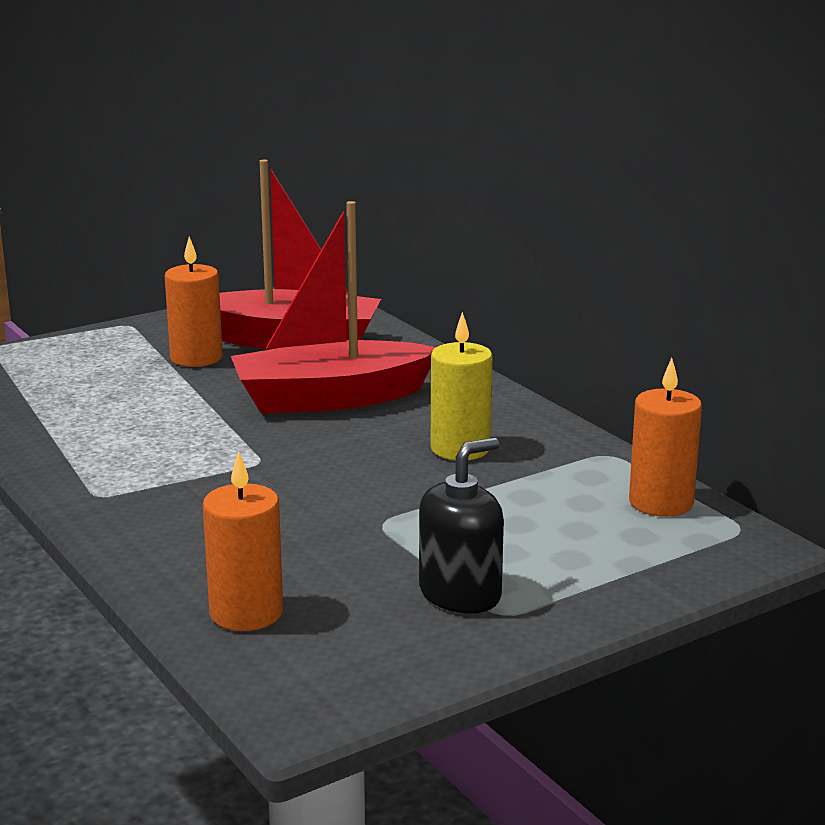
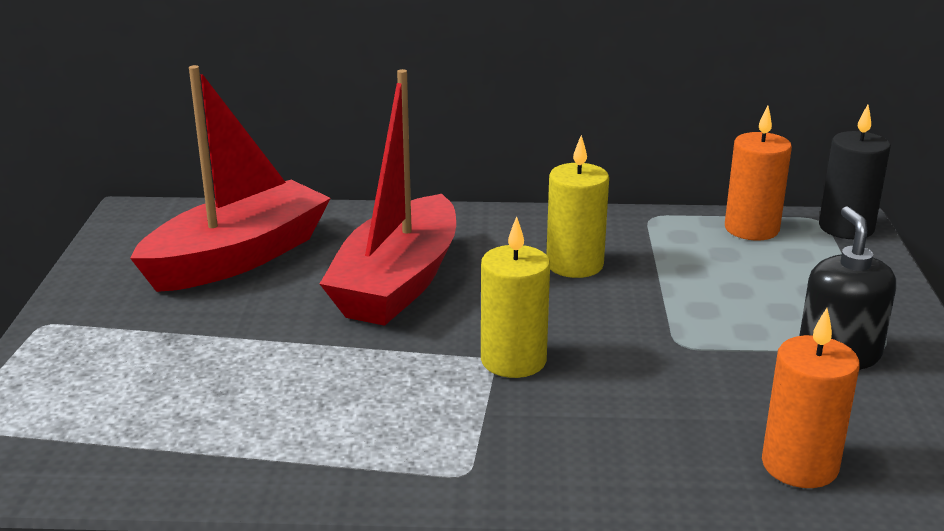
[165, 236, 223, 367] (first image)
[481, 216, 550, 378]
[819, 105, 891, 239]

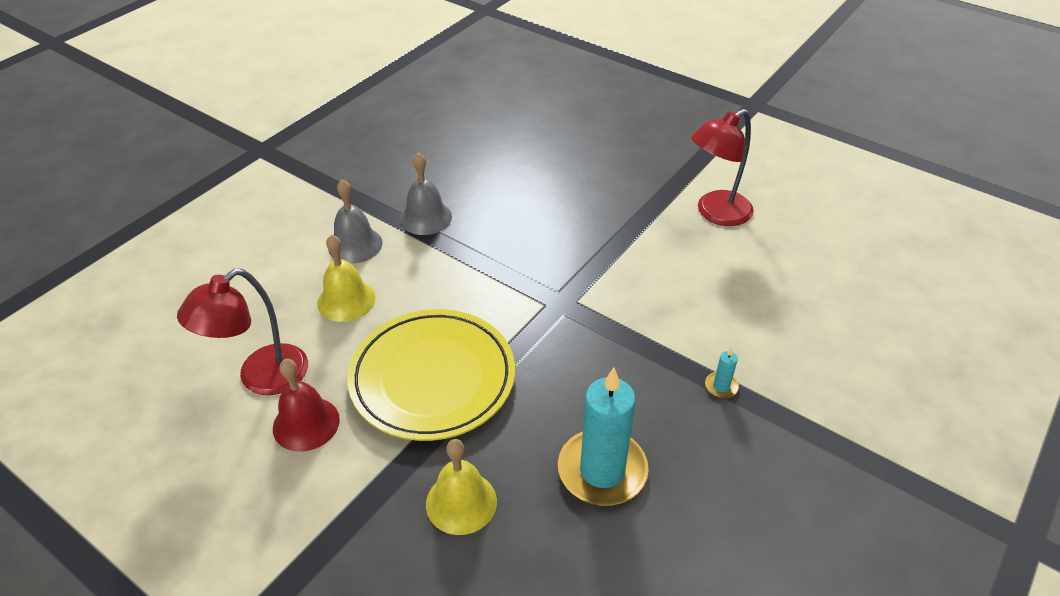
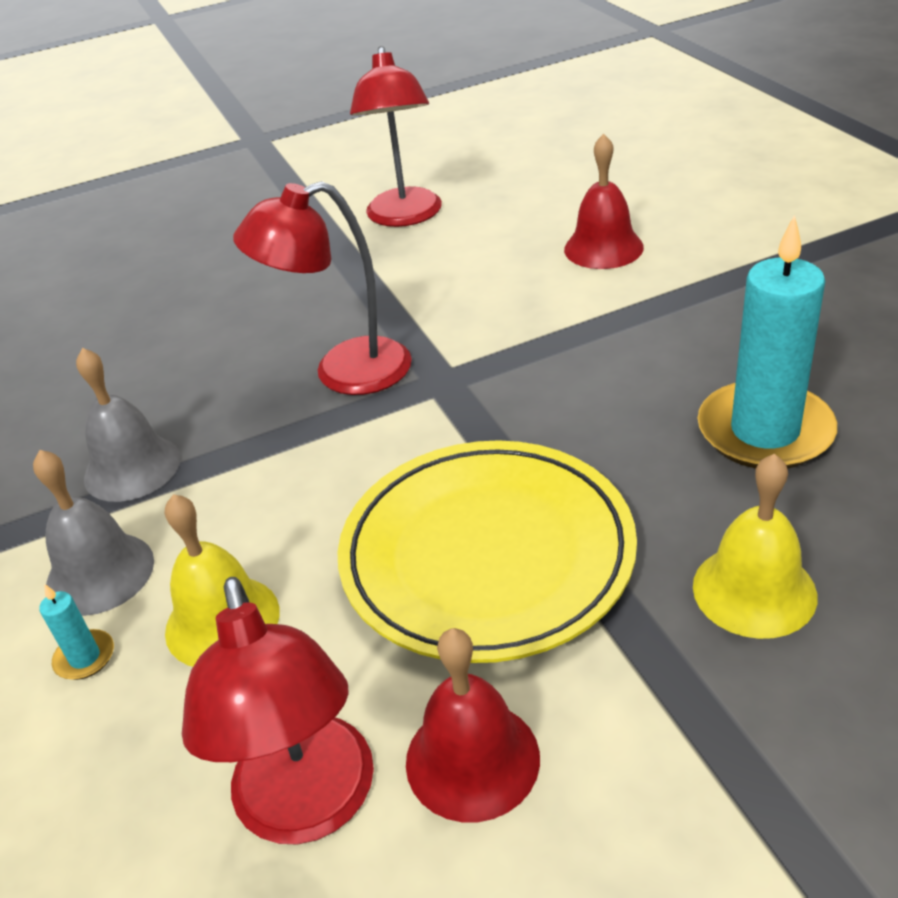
[39, 584, 114, 680]
[233, 181, 412, 395]
[564, 134, 644, 269]

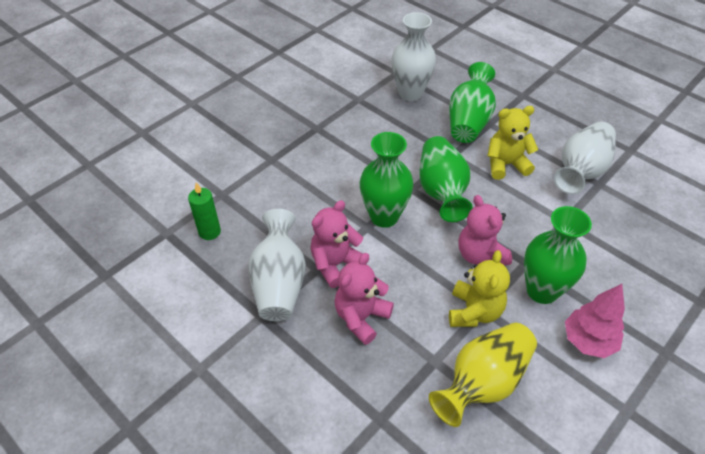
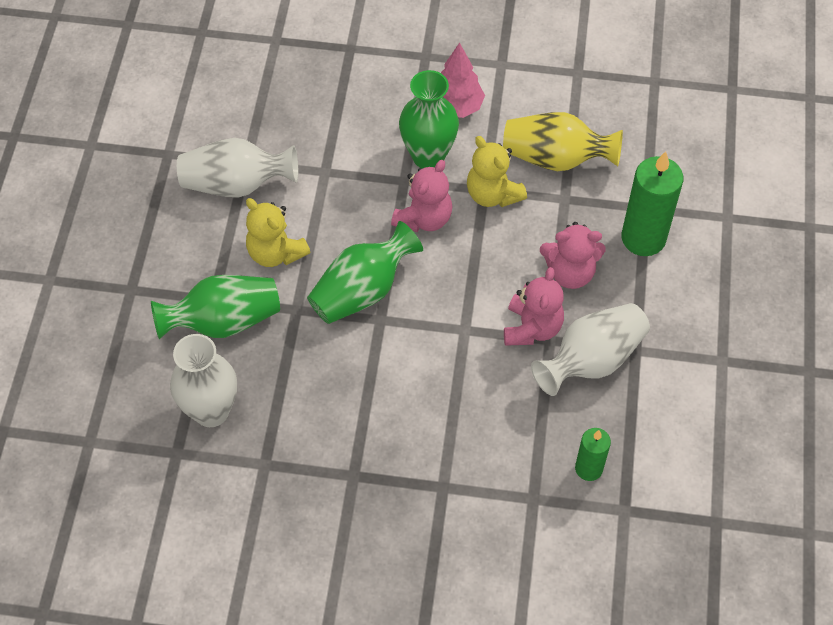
[504, 267, 564, 346]
[360, 132, 414, 228] (first image)
[467, 136, 527, 207]
[622, 151, 683, 256]

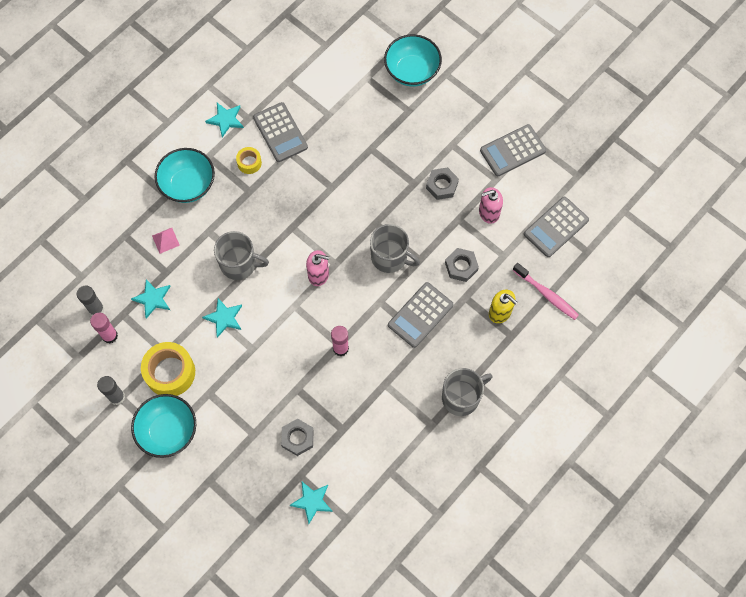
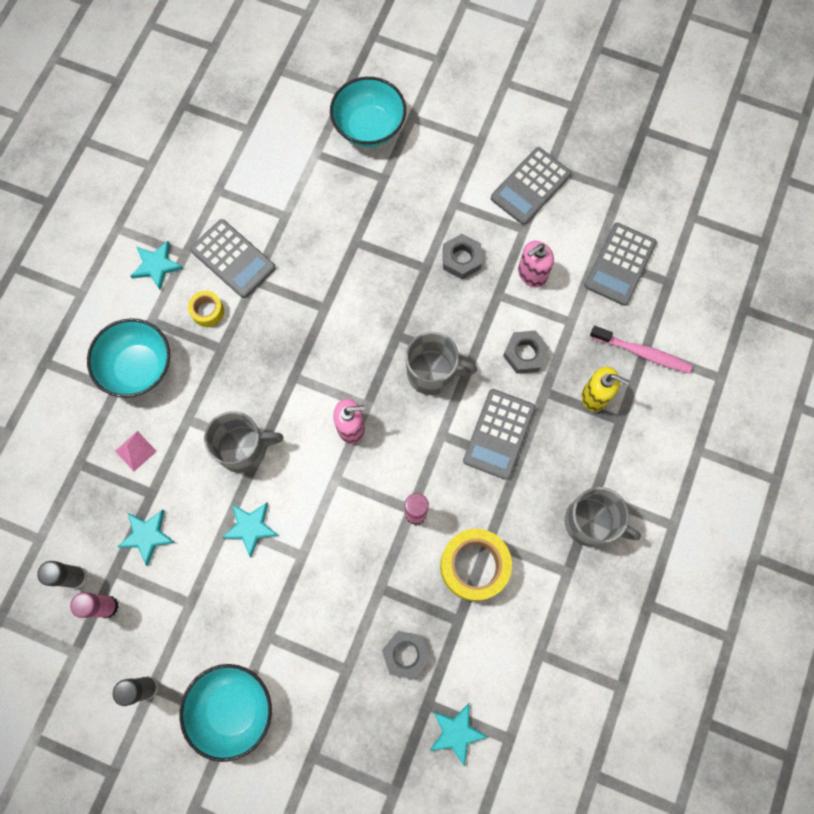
[440, 529, 512, 601]
[565, 487, 641, 547]

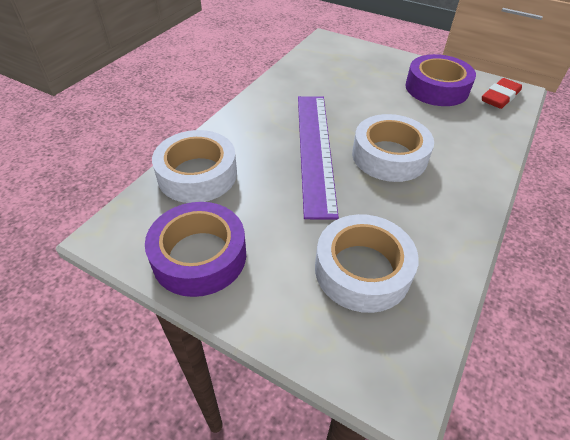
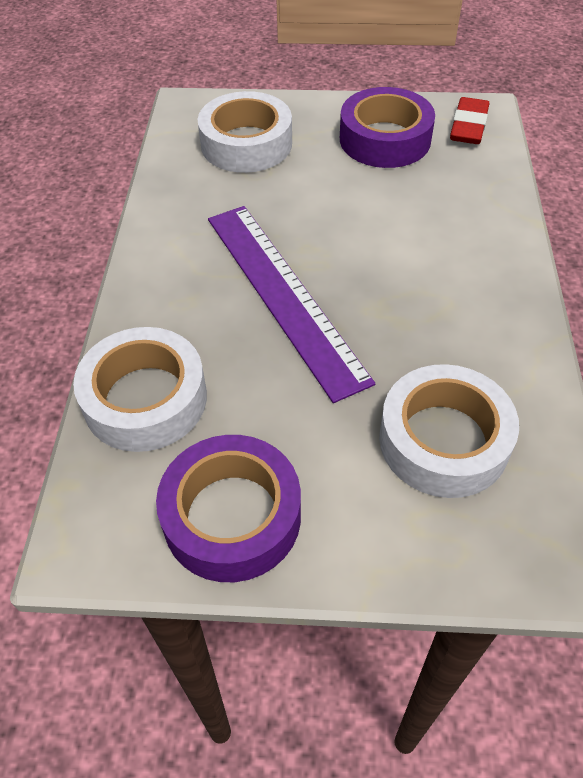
[198, 91, 292, 173]

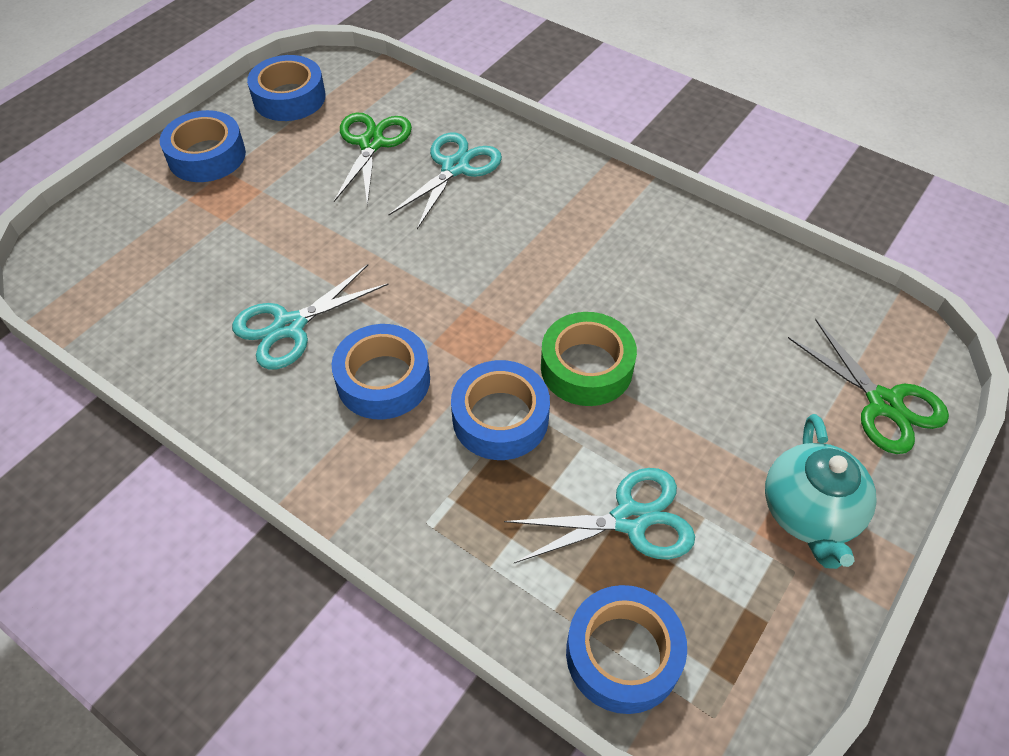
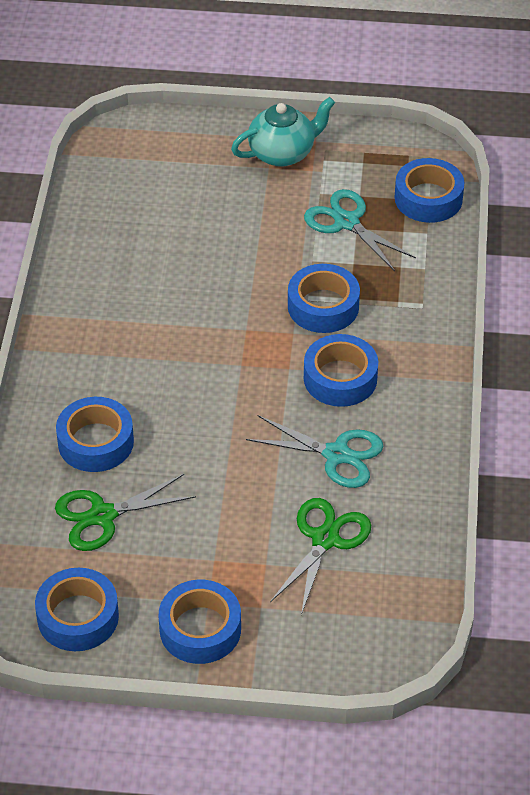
[56, 397, 134, 472]
[541, 312, 637, 406] (first image)
[270, 498, 371, 615]

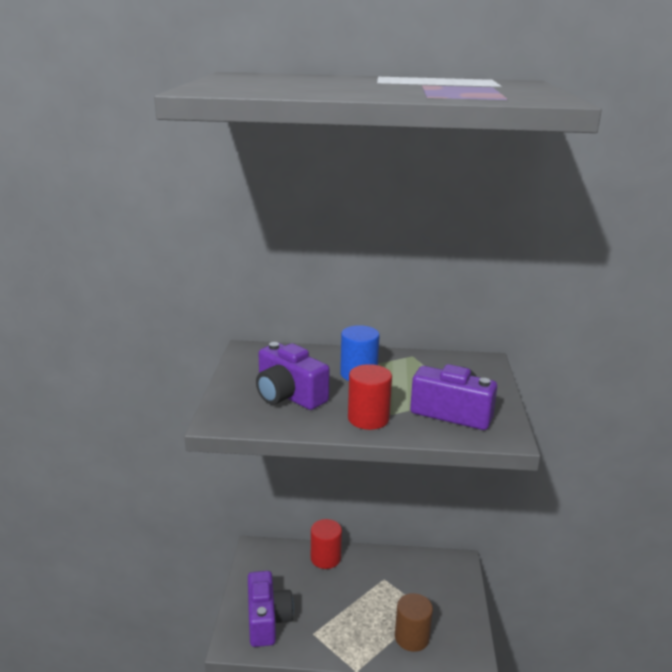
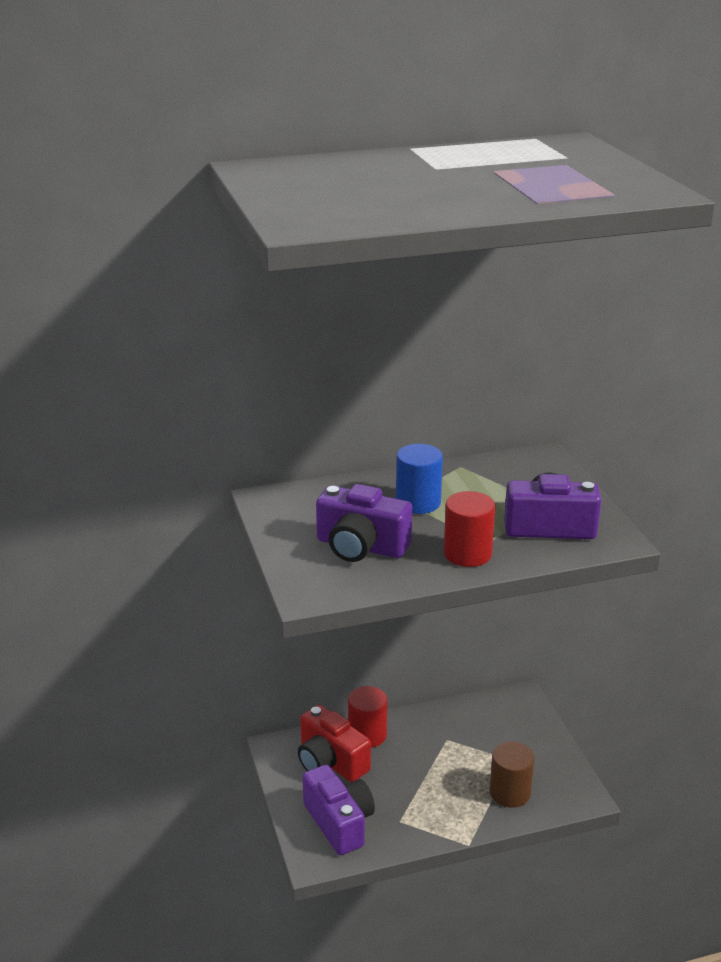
[298, 705, 371, 782]

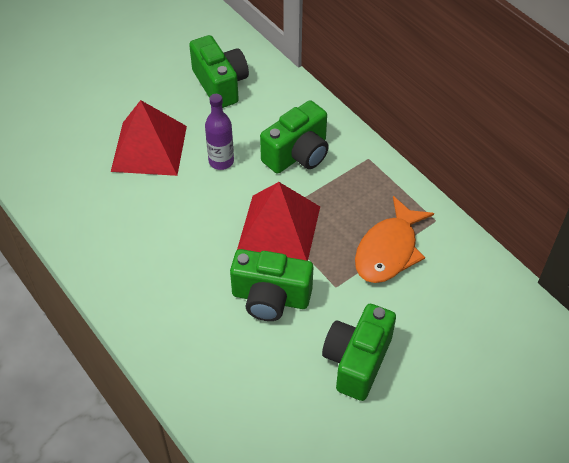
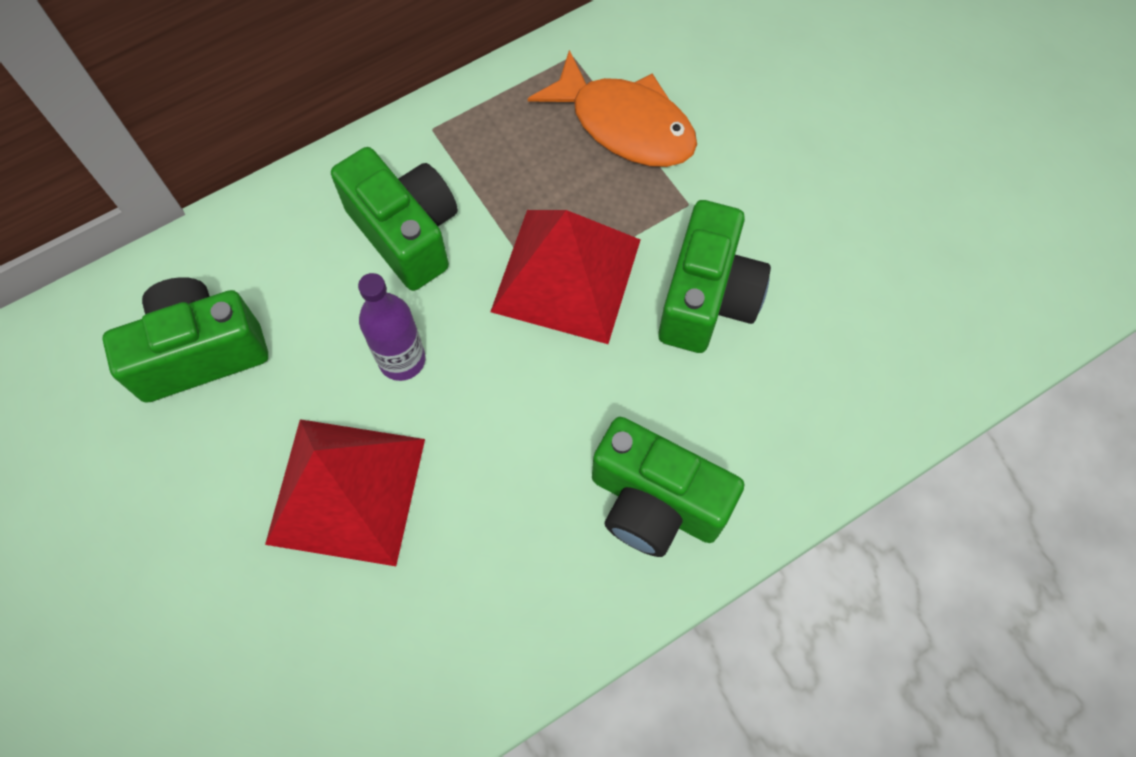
[592, 417, 745, 557]

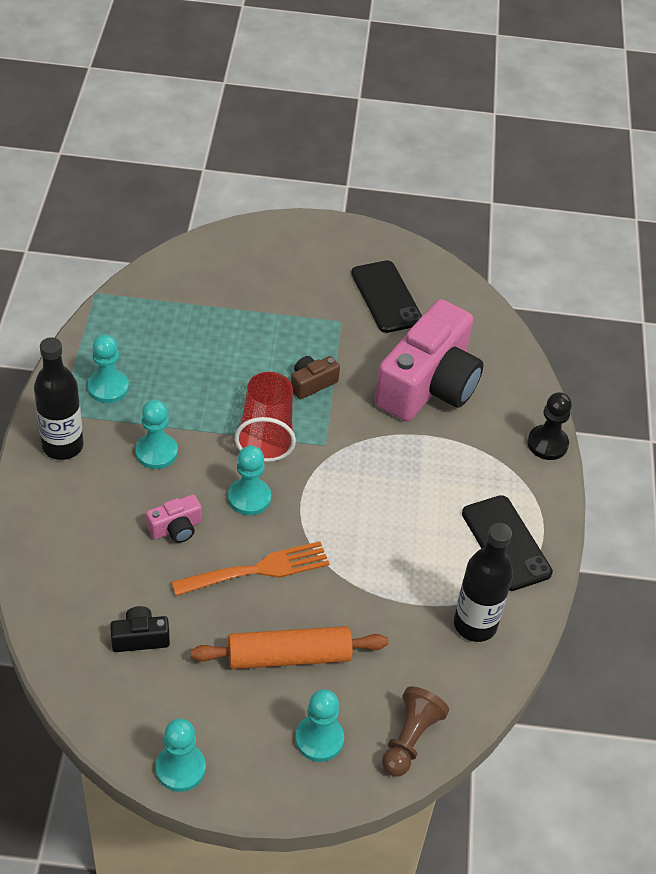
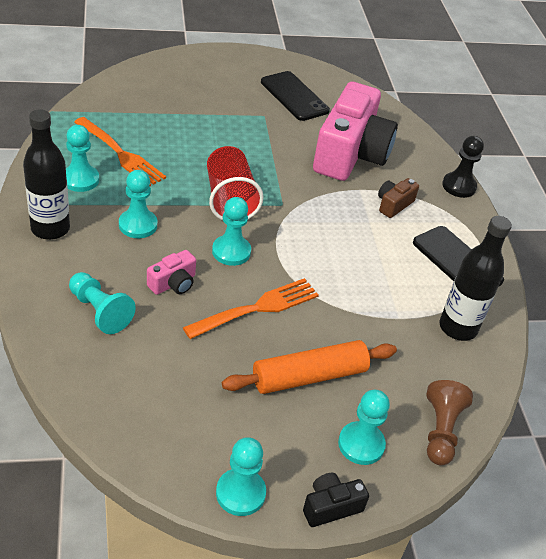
[303, 473, 369, 527]
[378, 178, 419, 218]
[69, 272, 136, 334]
[74, 117, 166, 186]

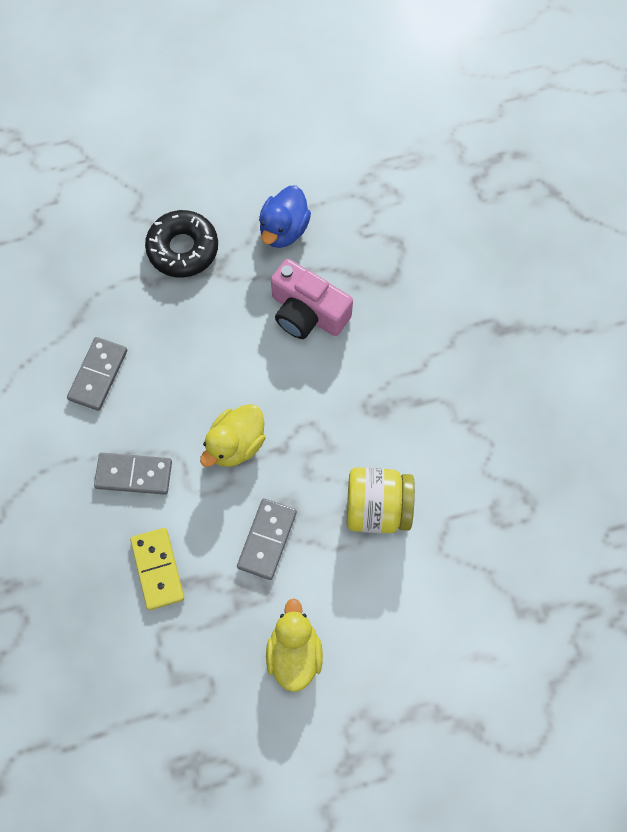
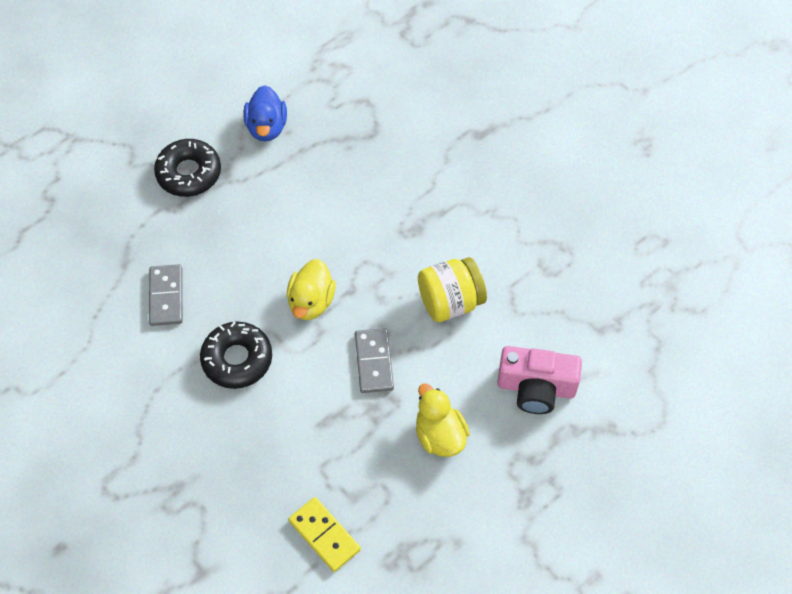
[200, 322, 272, 389]
[289, 497, 361, 572]
[497, 346, 582, 414]

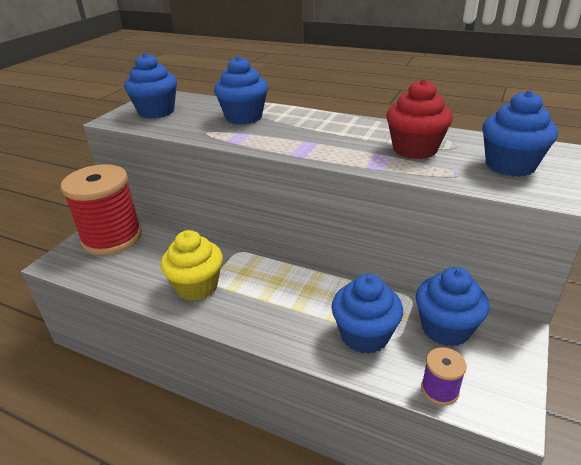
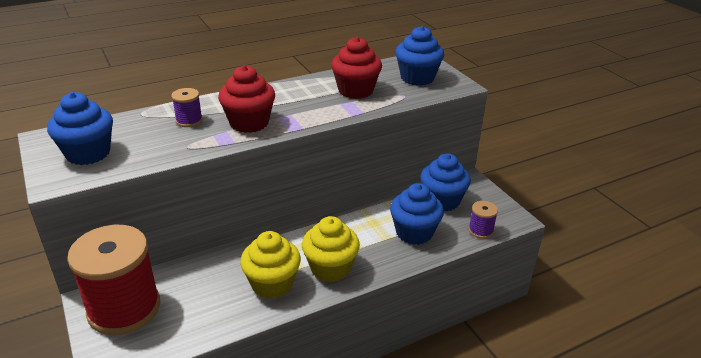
[171, 88, 203, 127]
[218, 65, 275, 133]
[302, 216, 360, 282]

